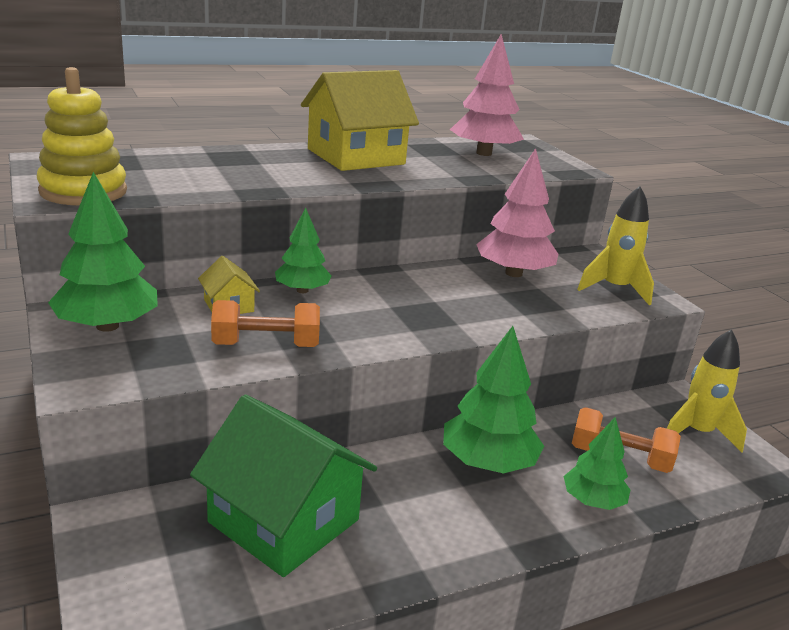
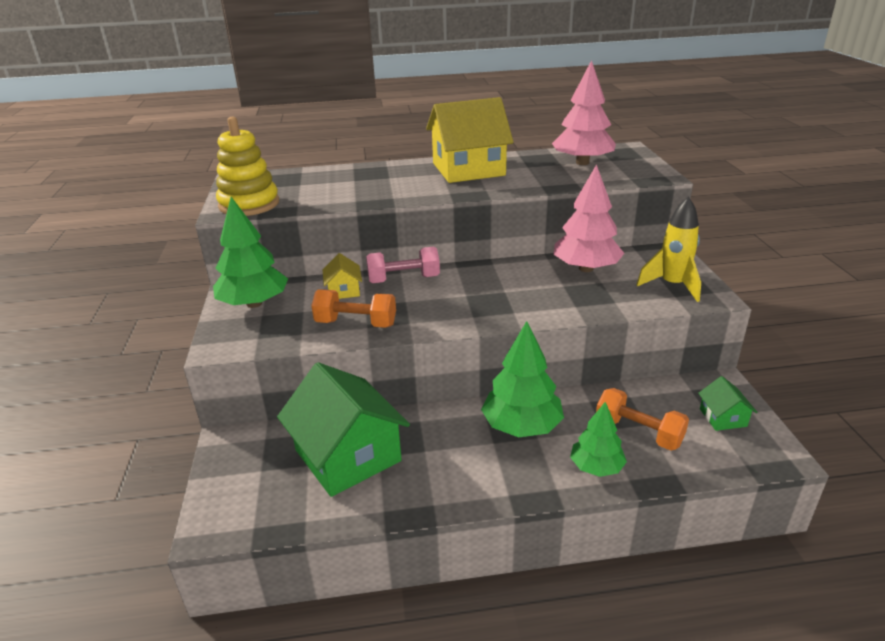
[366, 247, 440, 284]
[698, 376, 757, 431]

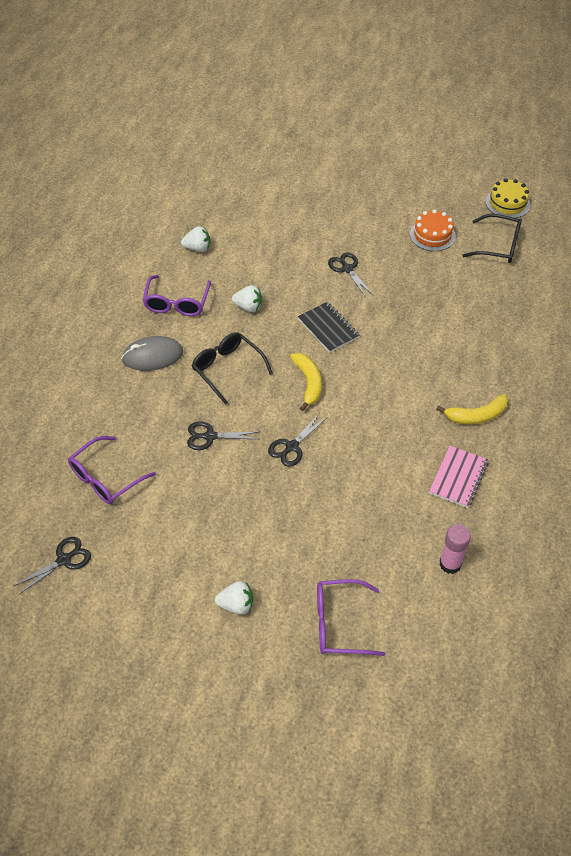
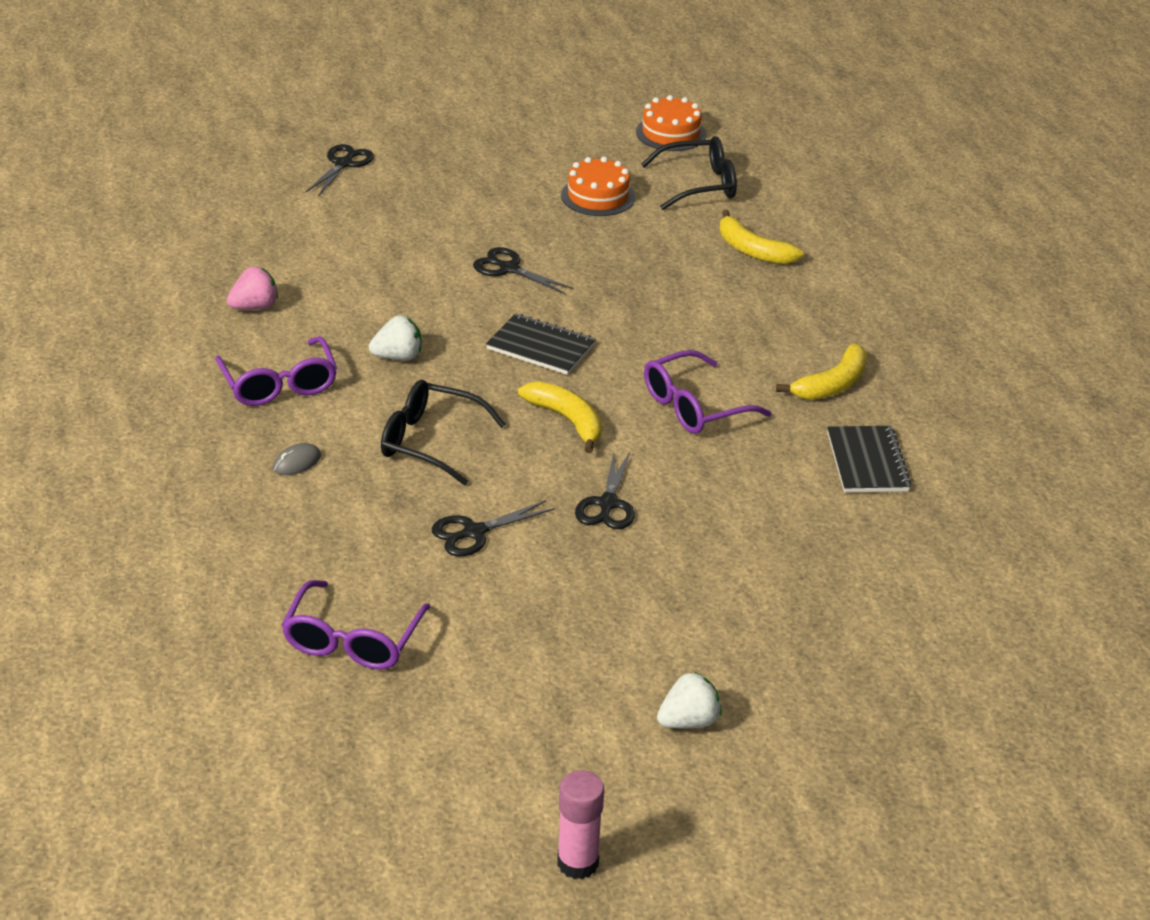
[306, 144, 374, 196]
[273, 443, 321, 475]
[227, 266, 278, 310]
[644, 350, 772, 434]
[827, 426, 911, 493]
[557, 770, 604, 879]
[636, 95, 706, 151]
[720, 210, 804, 264]

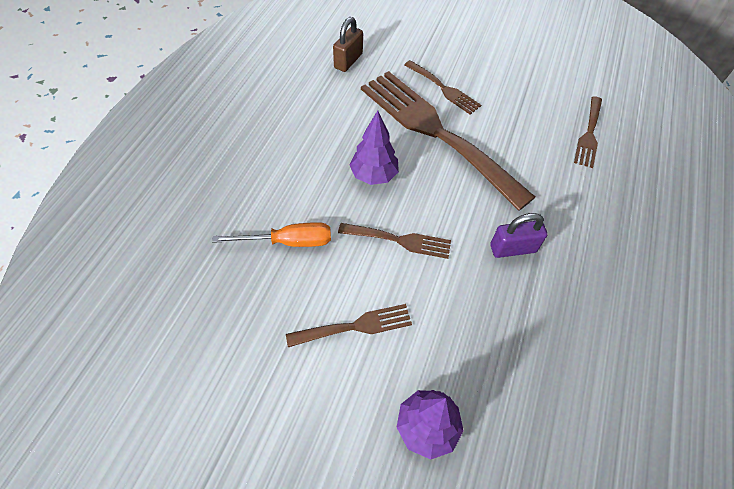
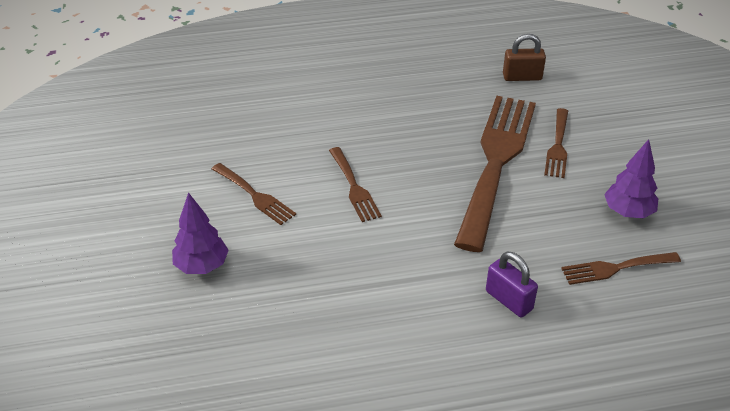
[212, 222, 331, 247] (first image)
[604, 139, 658, 218]
[486, 252, 538, 317]

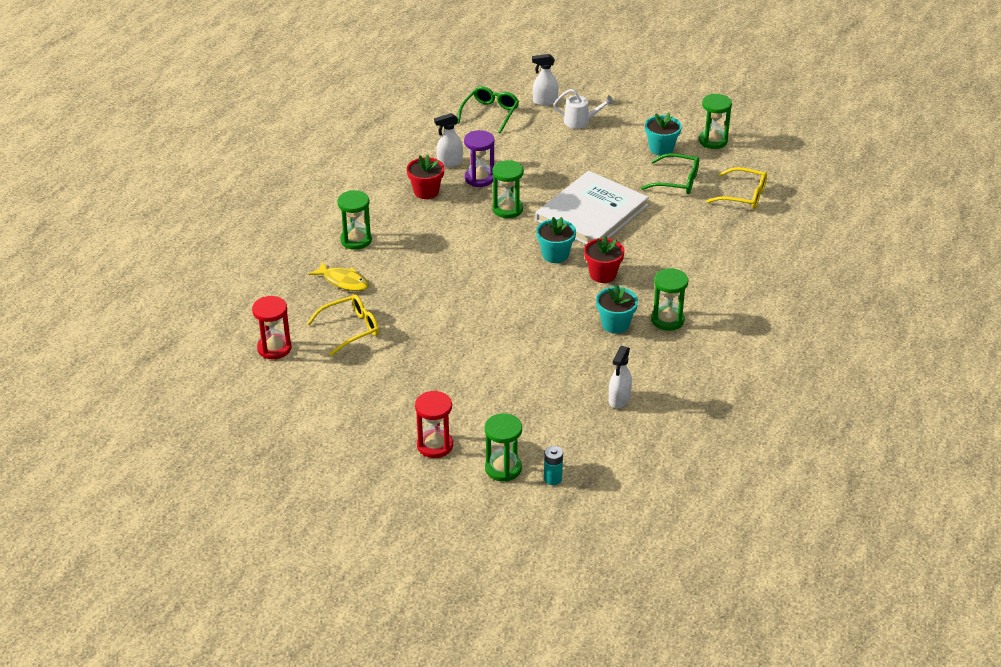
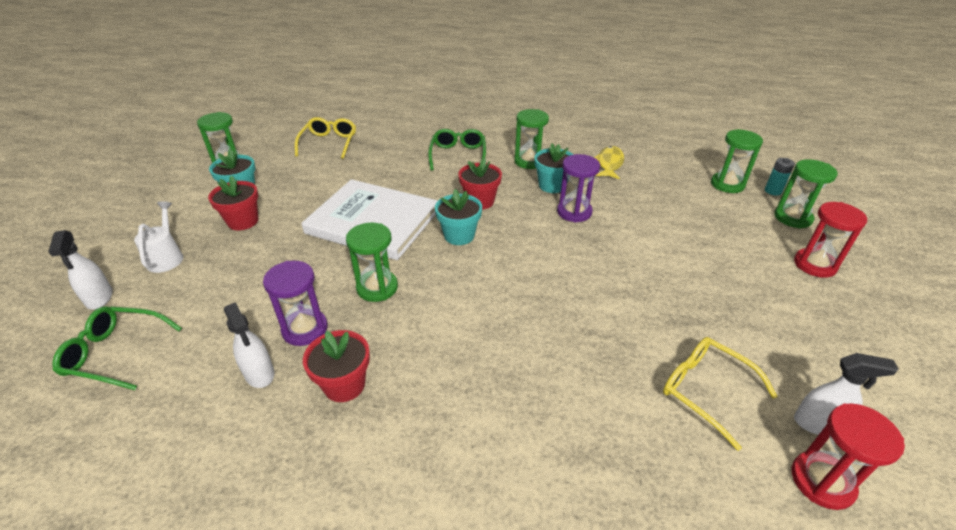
[594, 146, 624, 179]
[711, 129, 763, 193]
[794, 353, 898, 435]
[428, 129, 486, 171]
[208, 176, 258, 230]
[557, 154, 600, 222]

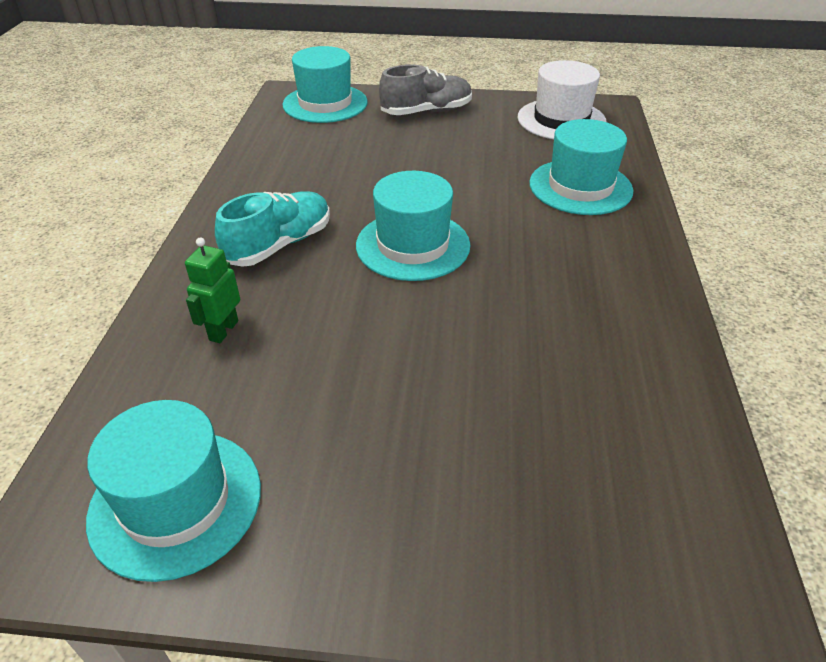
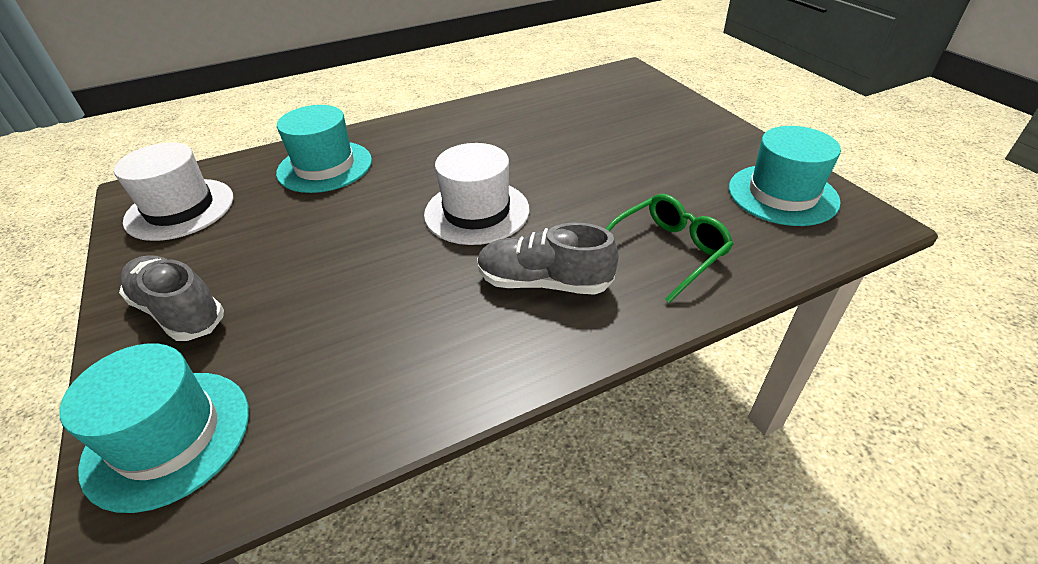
[606, 194, 734, 303]
[477, 223, 618, 295]
[424, 143, 530, 245]

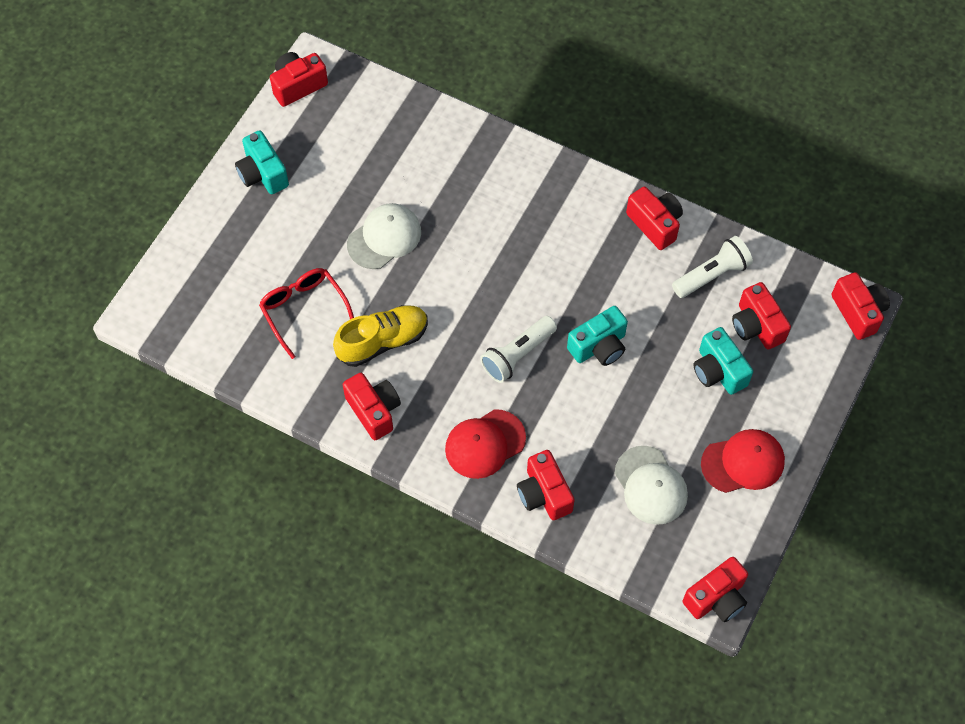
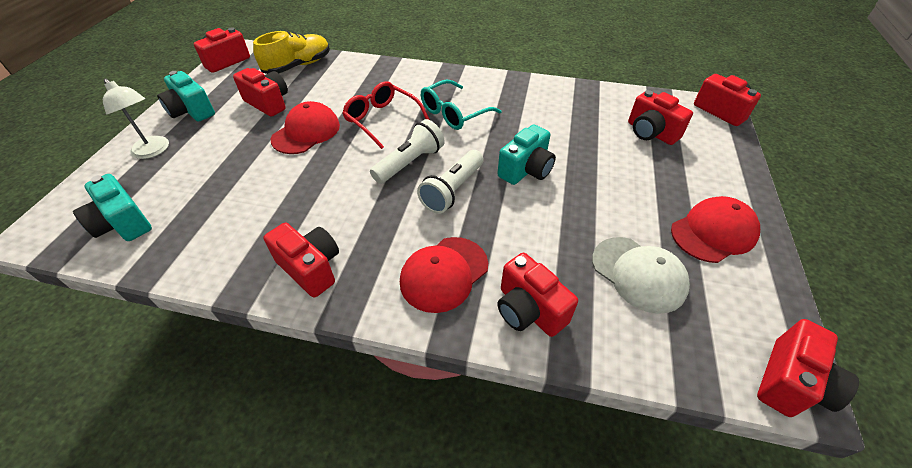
[342, 81, 430, 149]
[253, 31, 330, 74]
[271, 101, 340, 154]
[233, 68, 288, 117]
[370, 119, 445, 184]
[73, 174, 152, 241]
[103, 78, 169, 159]
[421, 80, 501, 130]

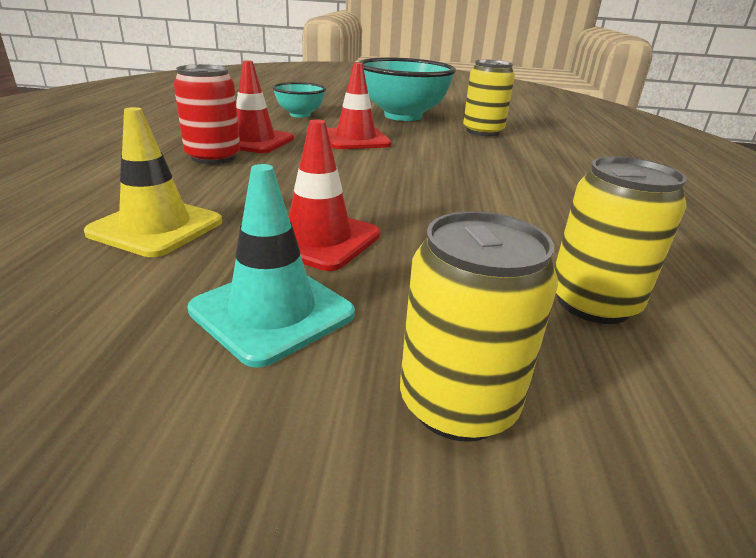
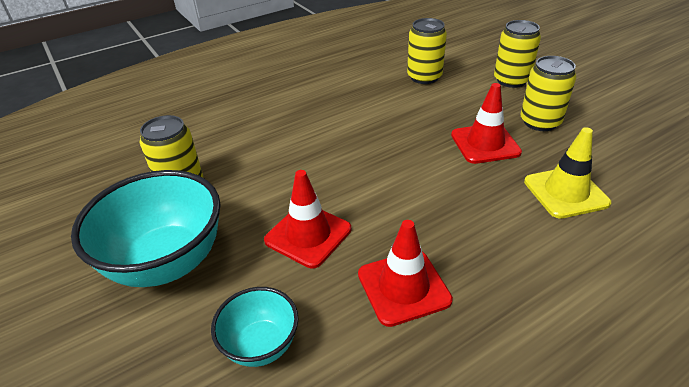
[174, 64, 240, 164] (first image)
[520, 56, 576, 131]

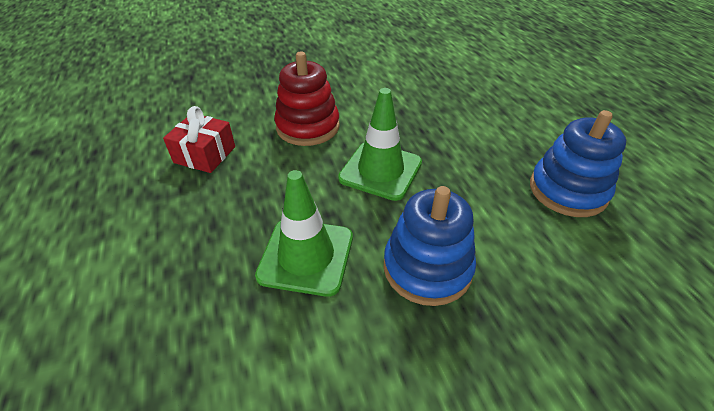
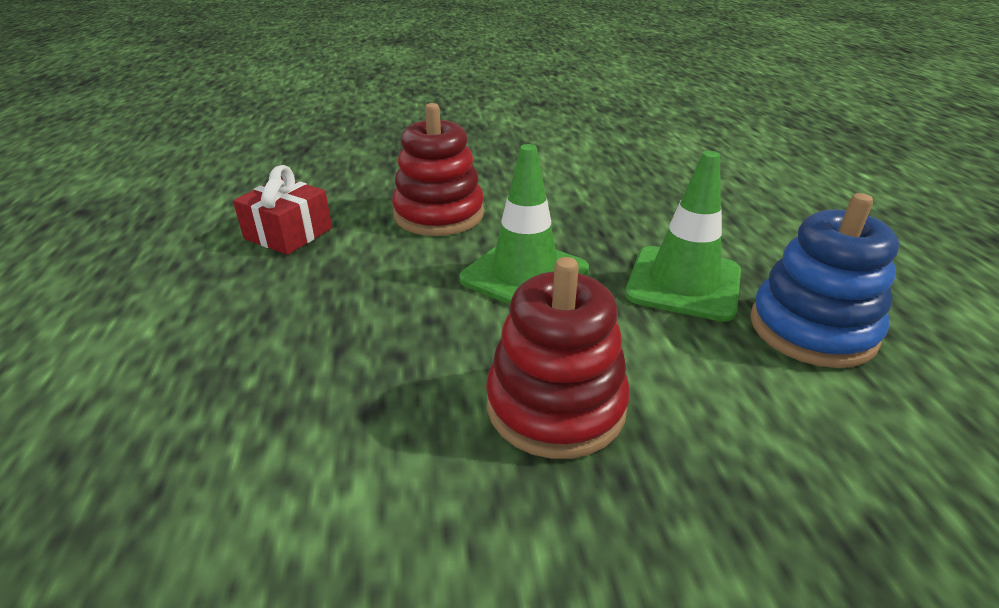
[625, 151, 741, 322]
[486, 257, 630, 459]

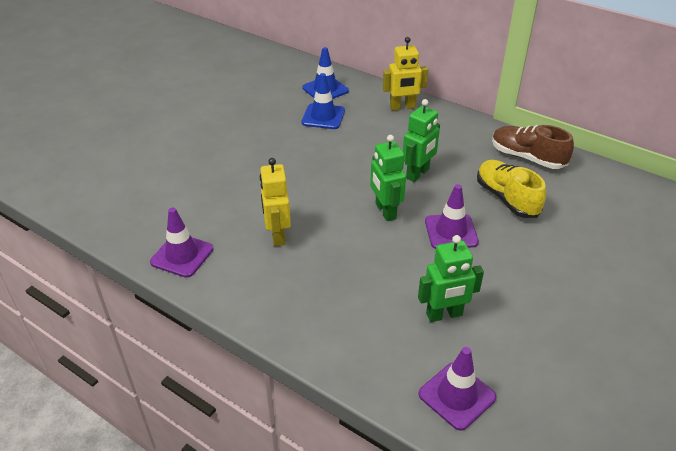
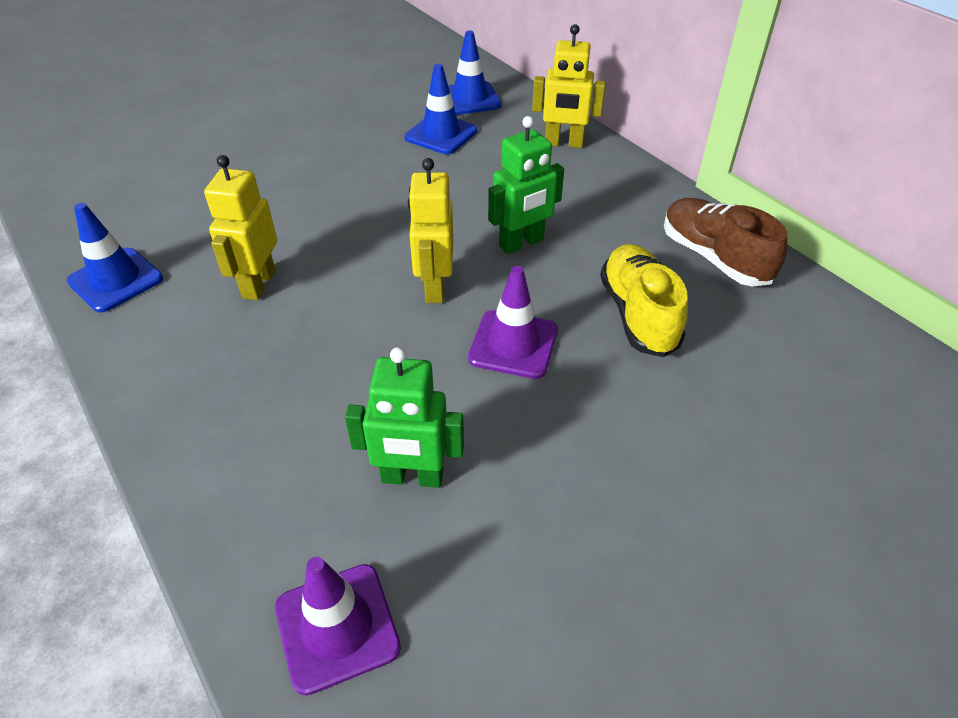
[67, 203, 163, 313]
[408, 158, 453, 303]

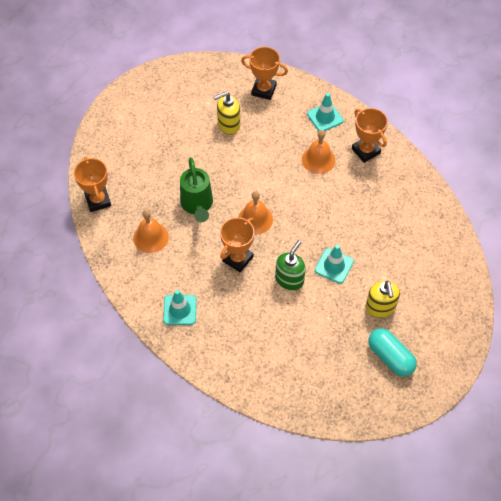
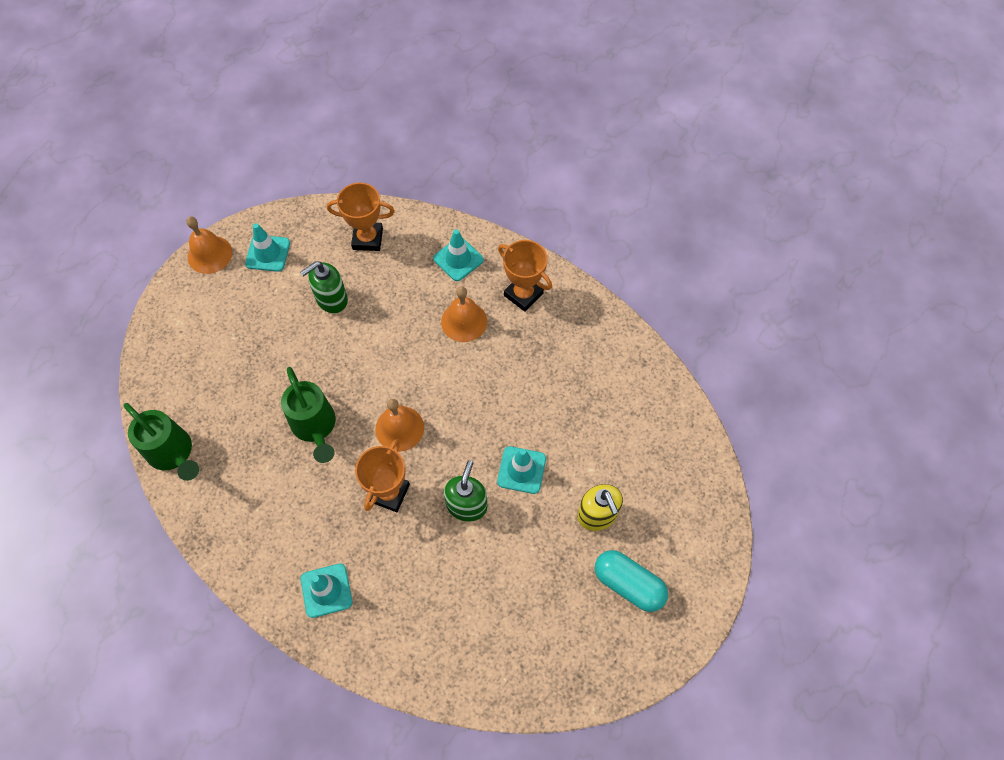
[124, 403, 199, 481]
[186, 216, 232, 274]
[300, 261, 348, 313]
[245, 223, 290, 272]

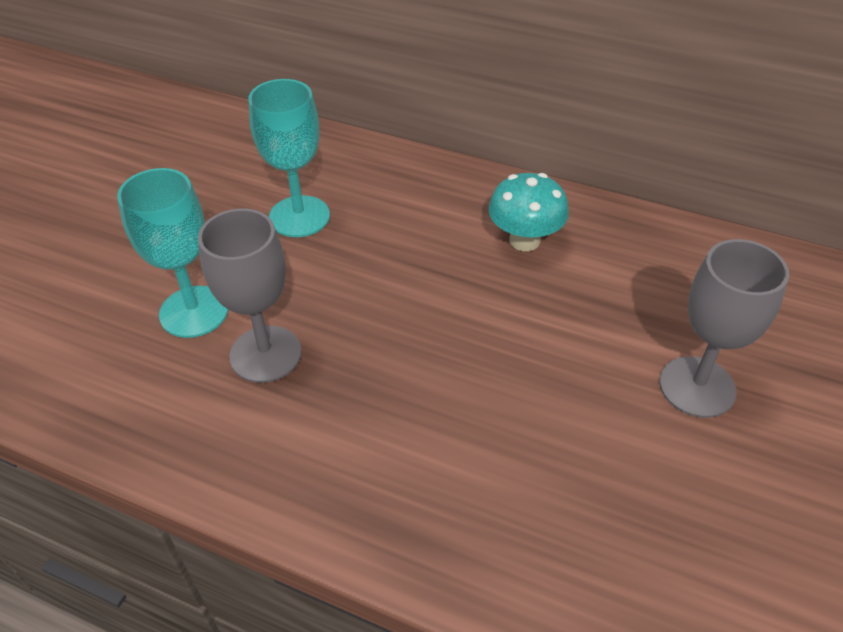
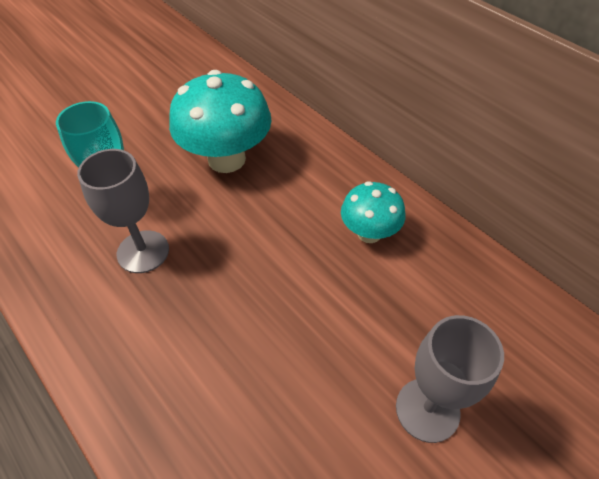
[169, 70, 272, 173]

